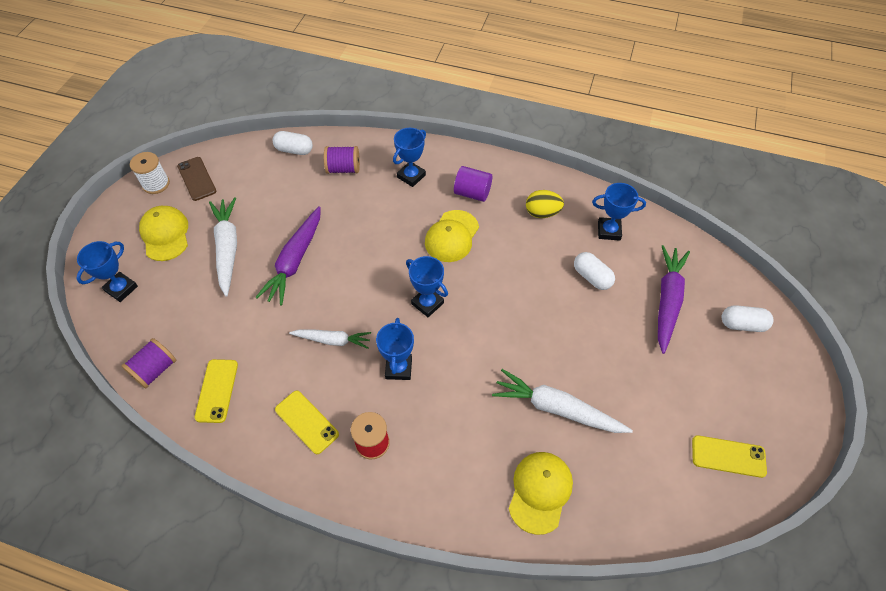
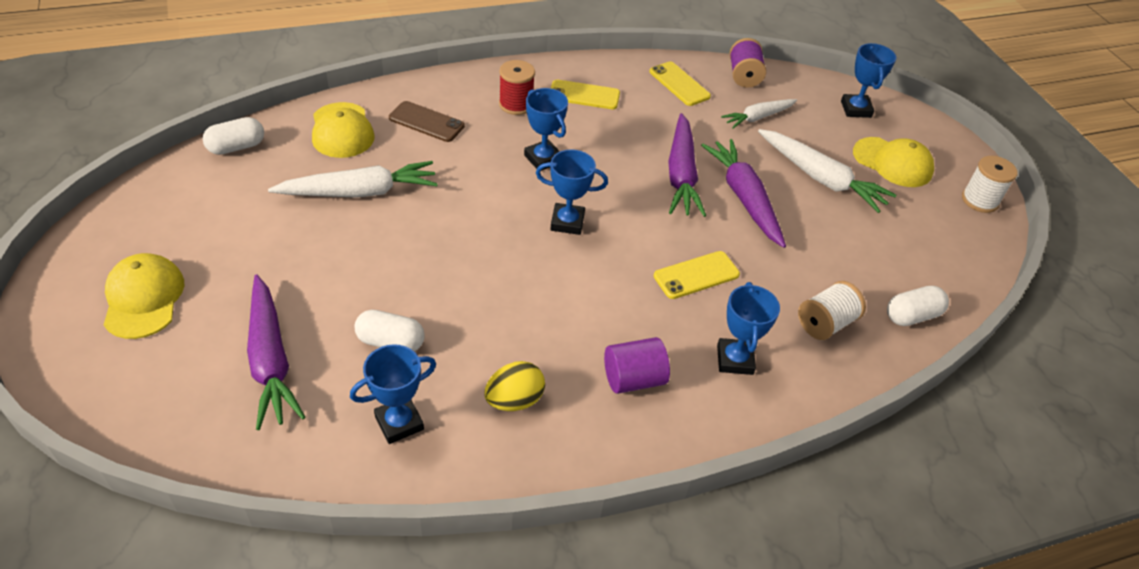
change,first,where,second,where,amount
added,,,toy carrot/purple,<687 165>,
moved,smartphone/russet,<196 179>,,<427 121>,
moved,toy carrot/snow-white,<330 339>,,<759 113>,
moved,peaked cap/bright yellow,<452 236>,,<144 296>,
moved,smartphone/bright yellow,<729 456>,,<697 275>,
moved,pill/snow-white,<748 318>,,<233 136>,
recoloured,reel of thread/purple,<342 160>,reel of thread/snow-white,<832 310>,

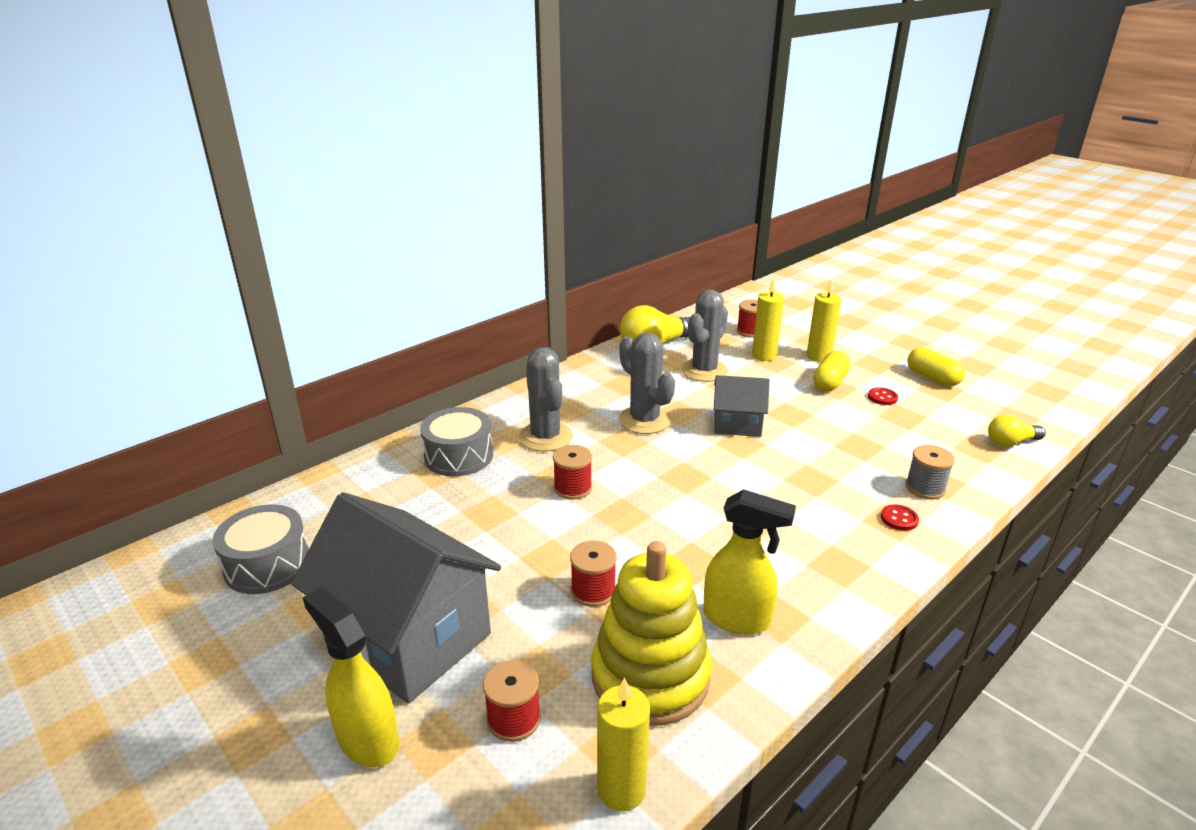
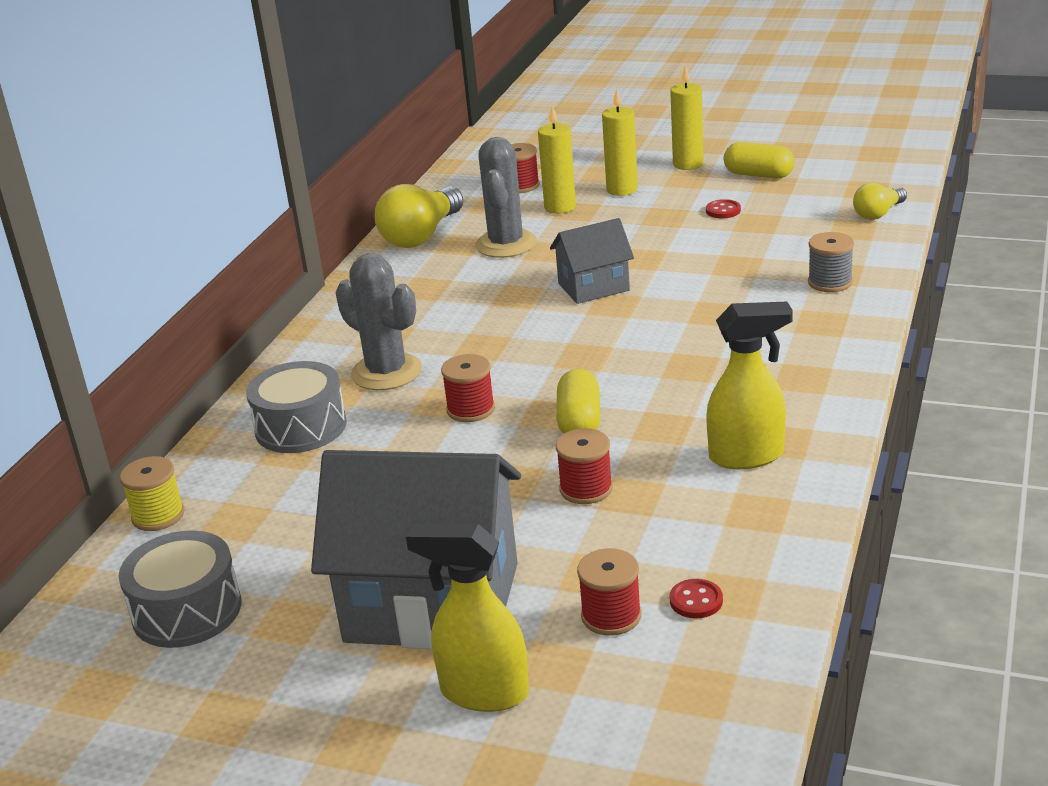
change,first,where,second,where,amount
removed,stacking toy/bright yellow,<651 633>,,,
removed,saguaro cactus/ash-grey,<647 383>,,,
added,,,reel of thread/bright yellow,<152 493>,
moved,pillar candle/bright yellow,<623 744>,,<687 117>,
moved,pill/bright yellow,<832 371>,,<578 401>,
moved,shirt button/scarlet,<900 517>,,<696 598>,

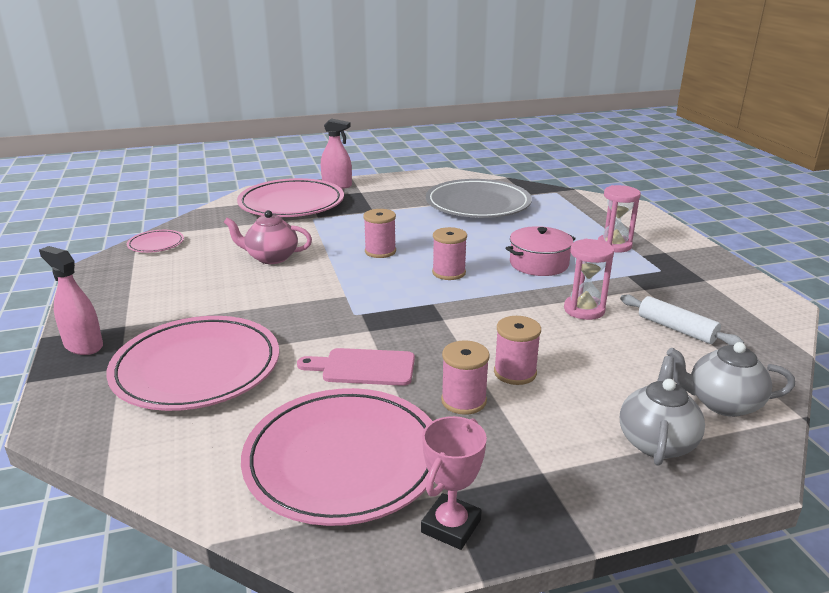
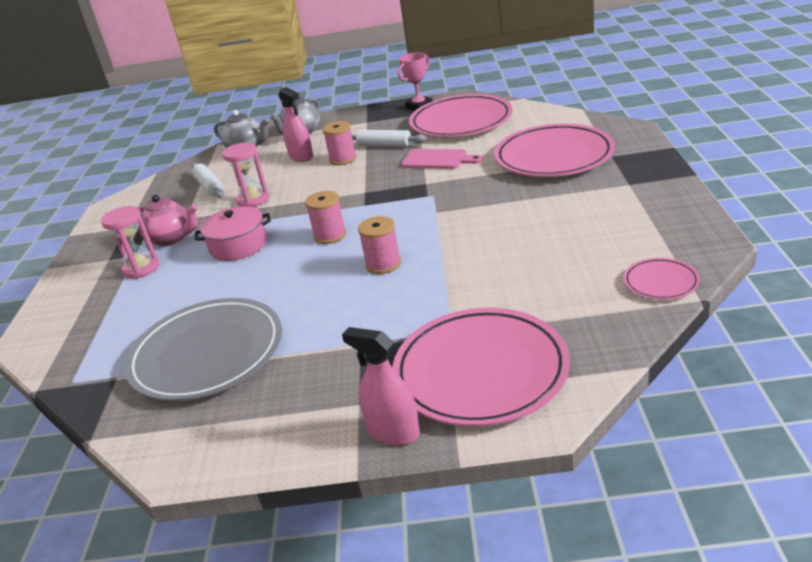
change,first,where,second,where,amount
moved,spray bottle/pink,<71 300>,,<295 124>,
moved,teapot/pink,<268 237>,,<168 220>,
replaced,reel of thread/pink,<465 377>,pastry roller/snow-white,<389 138>,

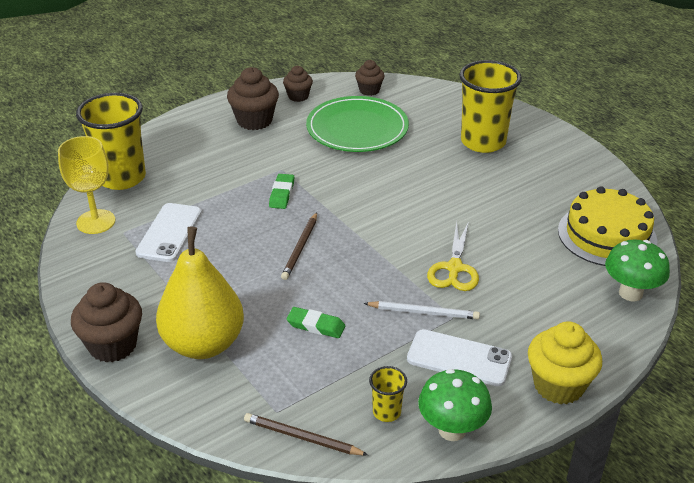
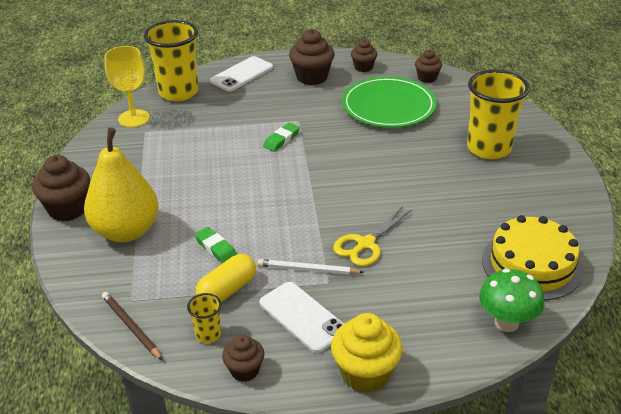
change,first,where,second,where,amount
removed,wooden pencil/russet,<299 246>,,,
added,,,pill/bright yellow,<226 278>,
moved,smartphone/snow-white,<168 232>,,<241 73>,
replaced,fungus/emerald,<455 405>,fairy cake/russet,<243 358>,
turned,wooden pencil/snow-white,<422 310>,,<310 267>,150 degrees clockwise

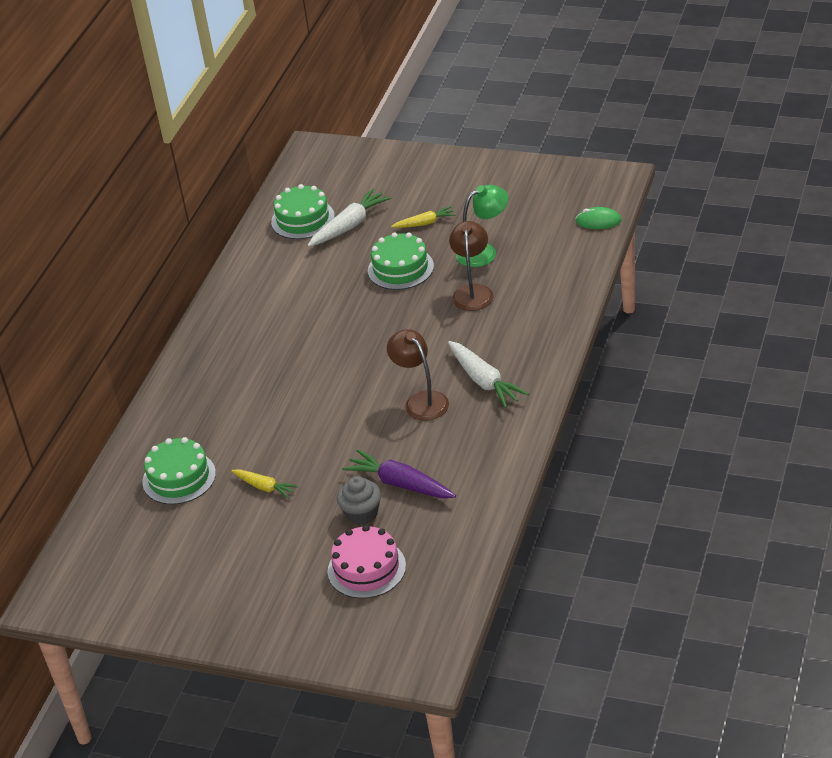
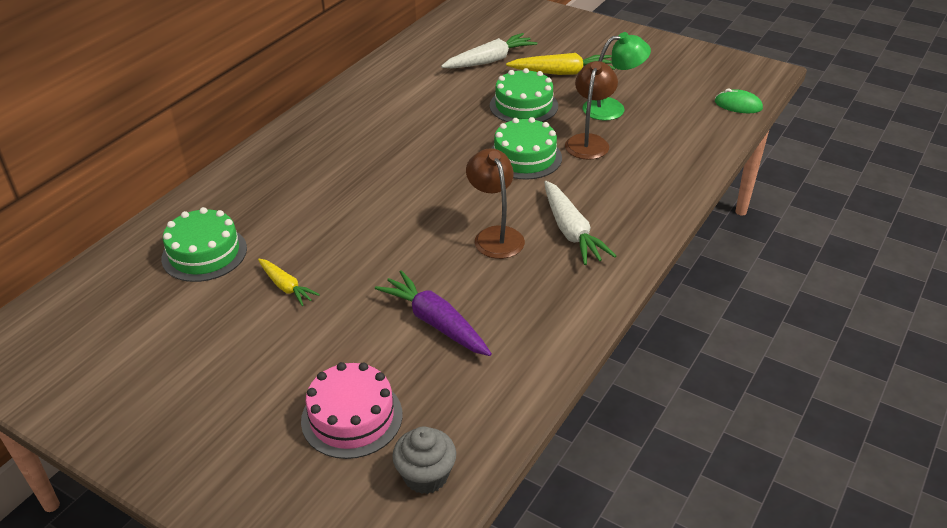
change,first,where,second,where,amount
moved,layer cake/emerald,<303 211>,,<527 148>,
moved,fairy cake/ash-grey,<359 500>,,<424 460>,
resized,toy carrot/bright yellow,<423 217>,,<560 64>,x1.64

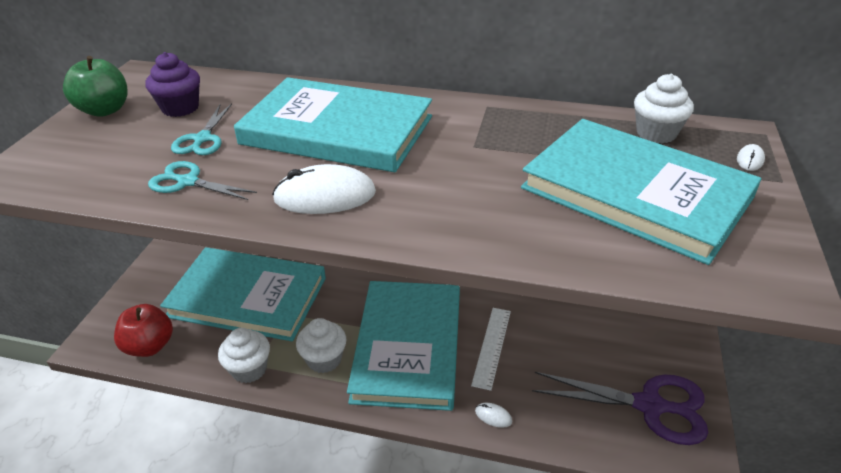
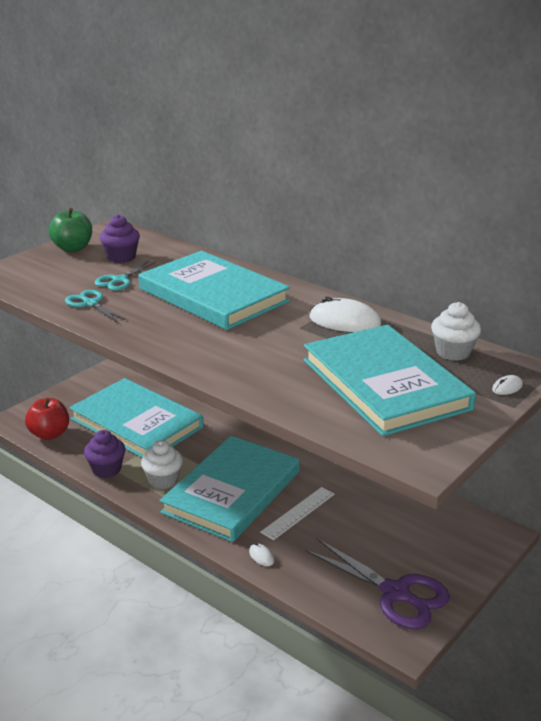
change,first,where,second,where,amount
moved,PC mouse/snow-white,<324 189>,,<345 314>,
recoloured,fairy cake/snow-white,<244 355>,fairy cake/purple,<104 454>,

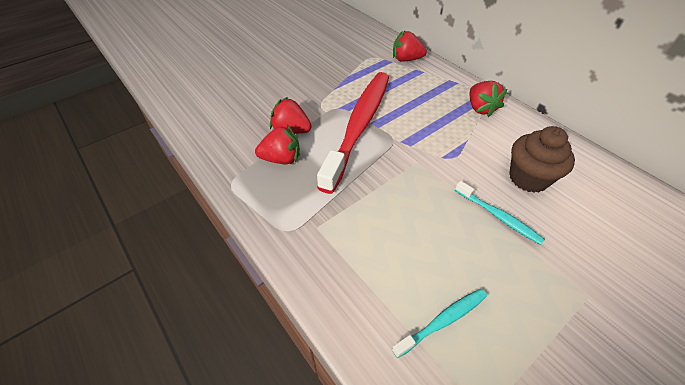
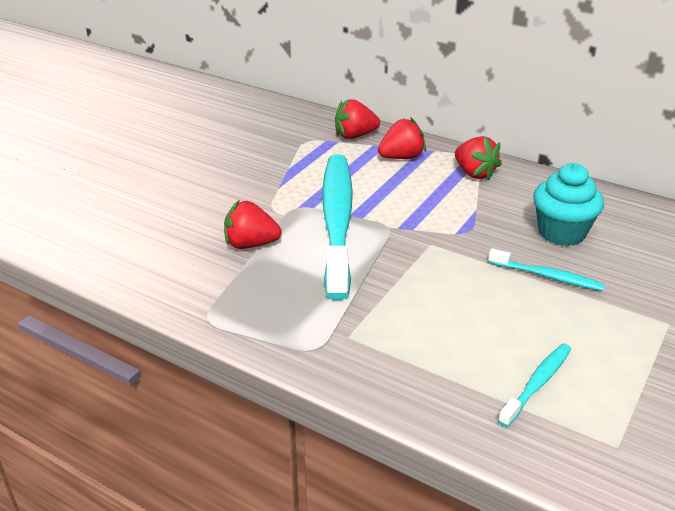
change,first,where,second,where,amount
moved,toy strawberry/scarlet,<277 144>,,<402 138>,
recoloured,dental brush/scarlet,<353 133>,dental brush/aqua,<337 227>,
recoloured,fairy cake/russet,<542 159>,fairy cake/aqua,<568 204>,

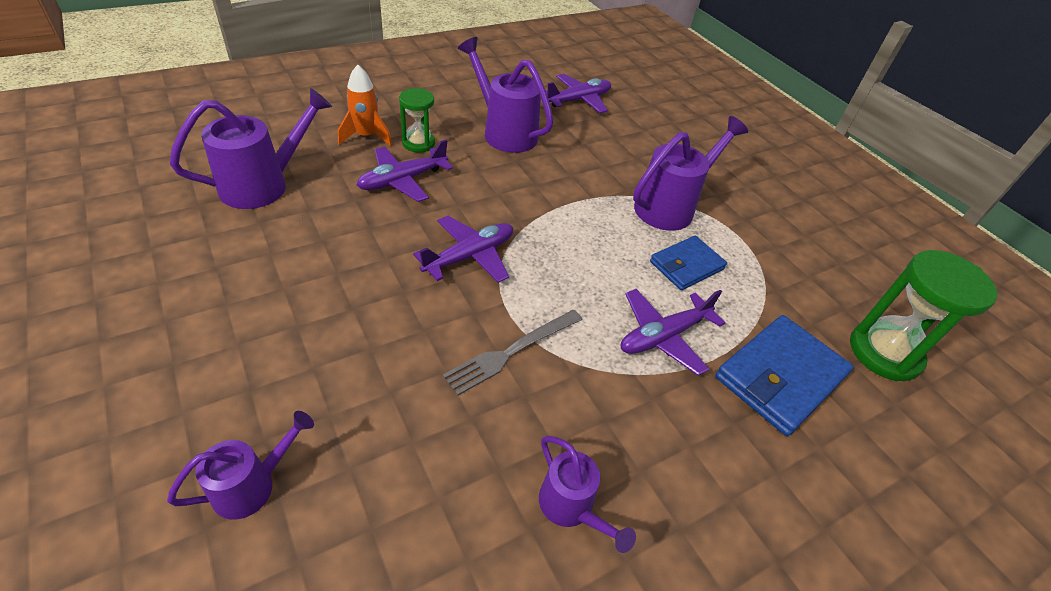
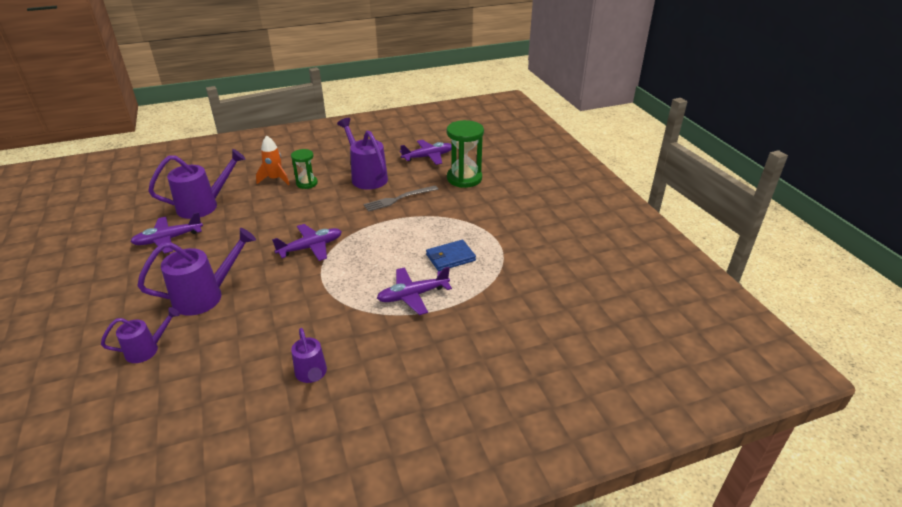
change,first,where,second,where,amount
removed,billfold/royal blue,<784 375>,,,
moved,aeroplane/purple,<405 171>,,<166 233>,
moved,dinner fork/ash-grey,<512 353>,,<400 198>,
moved,watering can/purple,<690 173>,,<196 272>,
moved,sandglass/emerald,<923 315>,,<465 154>,

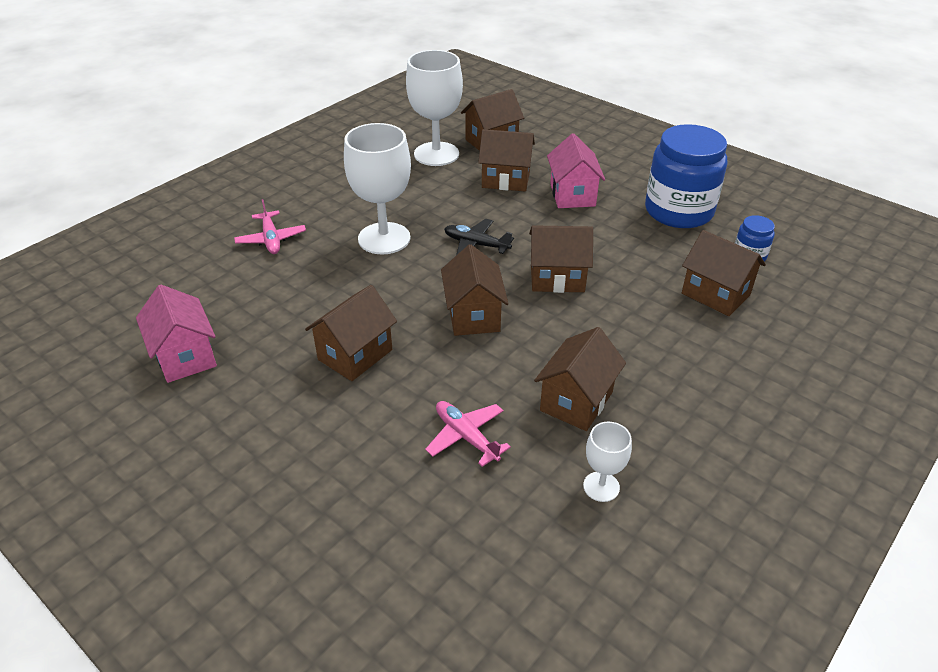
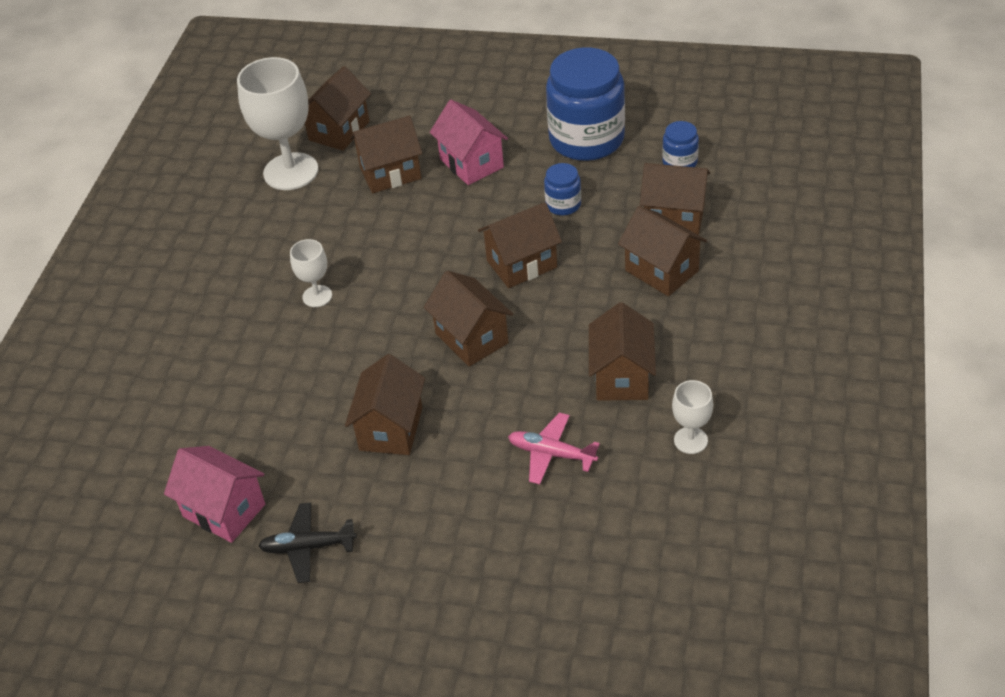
change,first,where,second,where,amount
removed,aeroplane/pink,<270 226>,,,
added,,,jar/royal blue,<562 189>,
added,,,cottage/russet,<662 251>,
moved,aeroplane/jet-black,<479 237>,,<307 542>,
resized,wine glass/snow-white,<377 188>,,<311 273>,x0.49

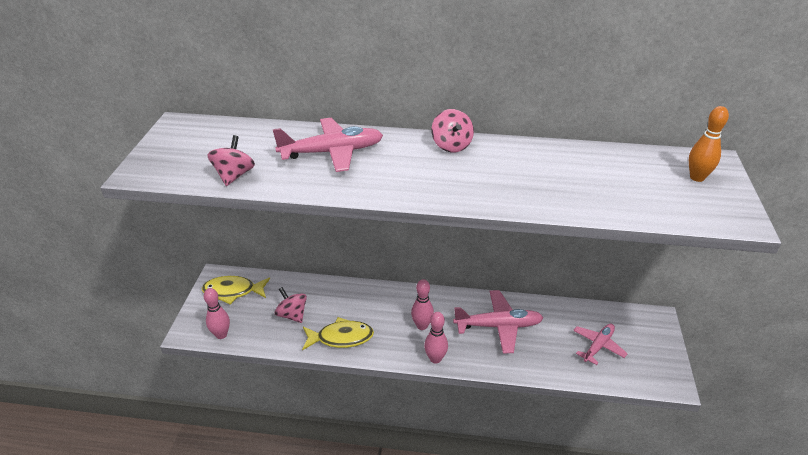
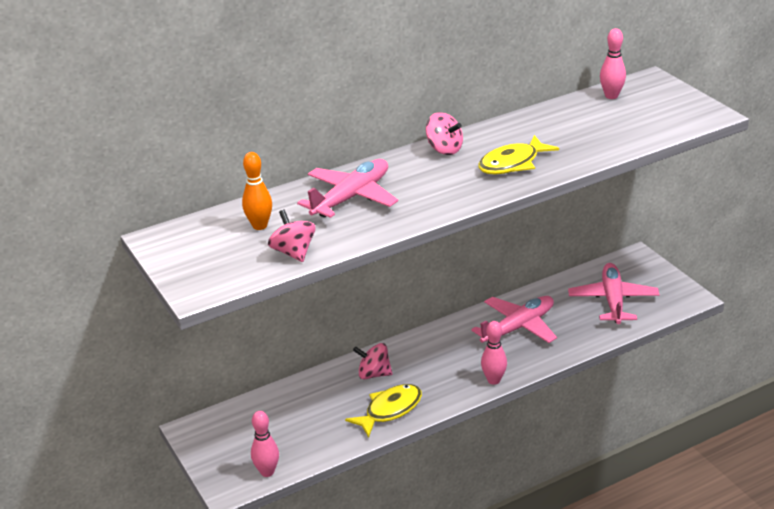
change,first,where,second,where,amount
moved,fish figure/bright yellow,<236 290>,,<518 154>,
moved,spinning top/pink,<291 305>,,<373 361>,
moved,bowling pin/pink,<422 304>,,<613 63>,
moved,bowling pin/orange,<709 144>,,<257 191>,
resized,aeroplane/pink,<600 344>,,<614 293>,x1.54

